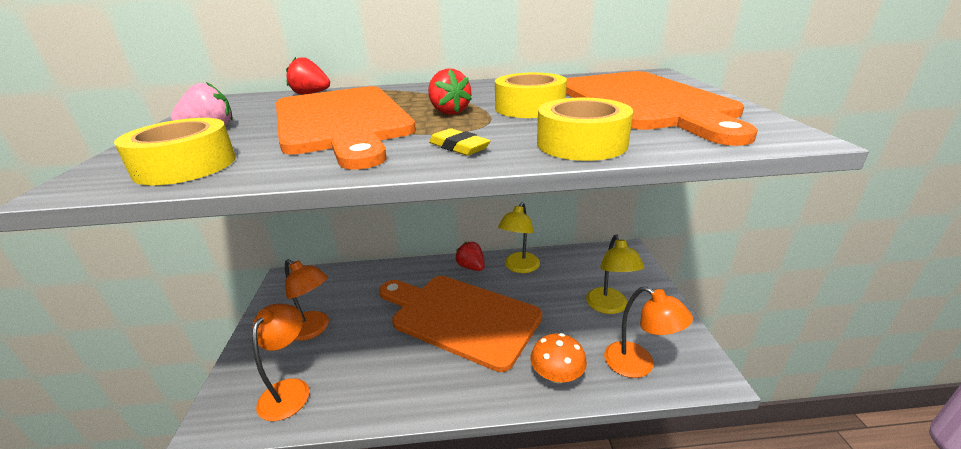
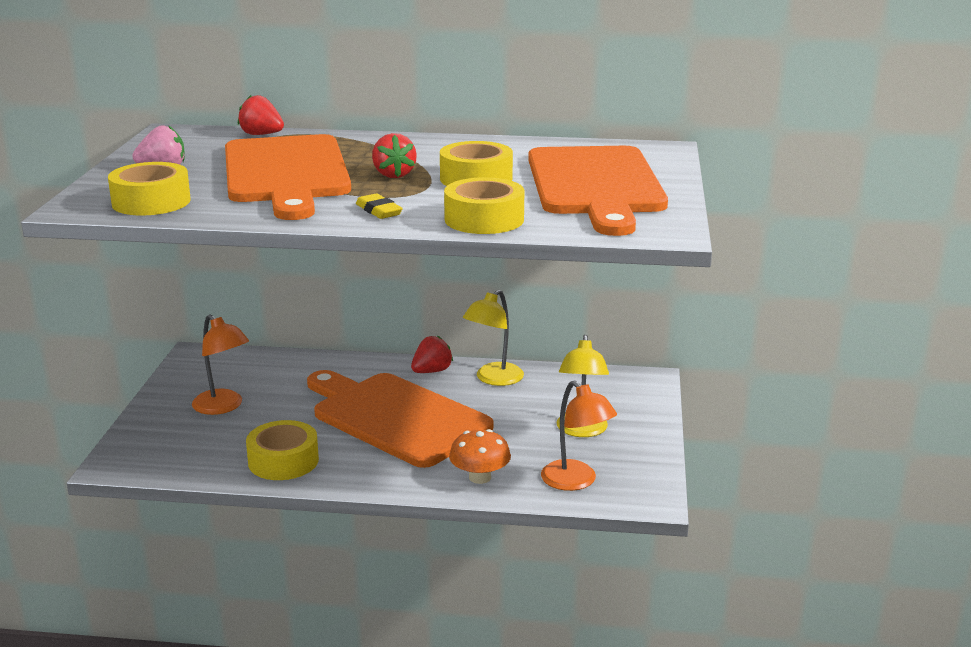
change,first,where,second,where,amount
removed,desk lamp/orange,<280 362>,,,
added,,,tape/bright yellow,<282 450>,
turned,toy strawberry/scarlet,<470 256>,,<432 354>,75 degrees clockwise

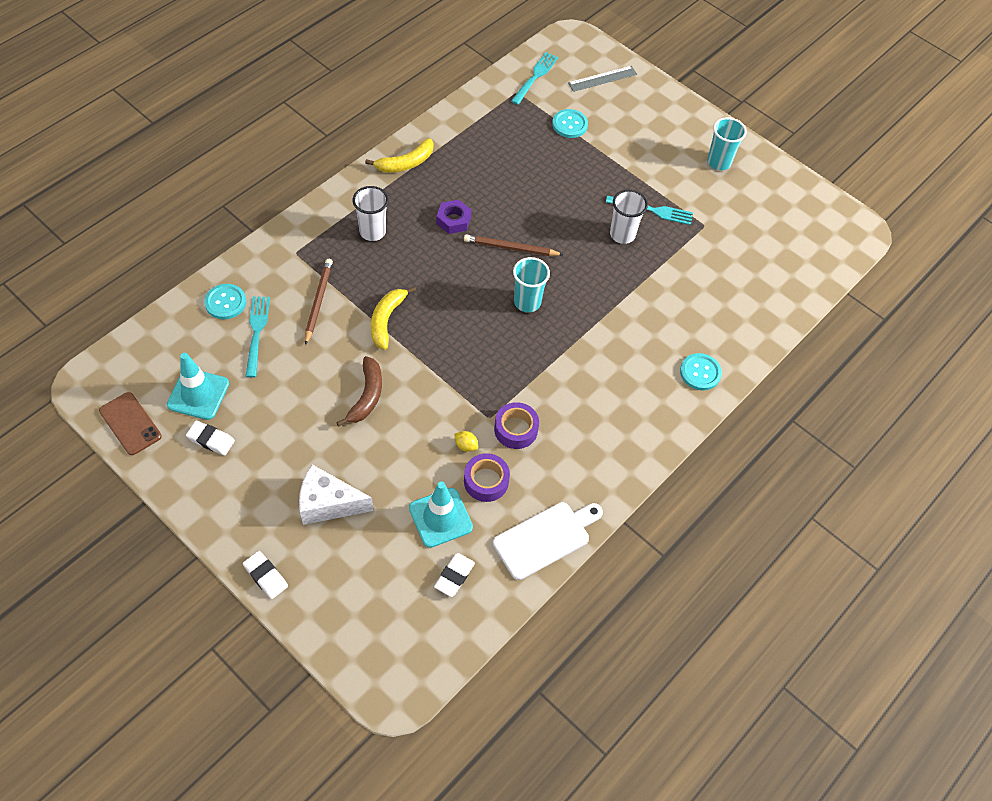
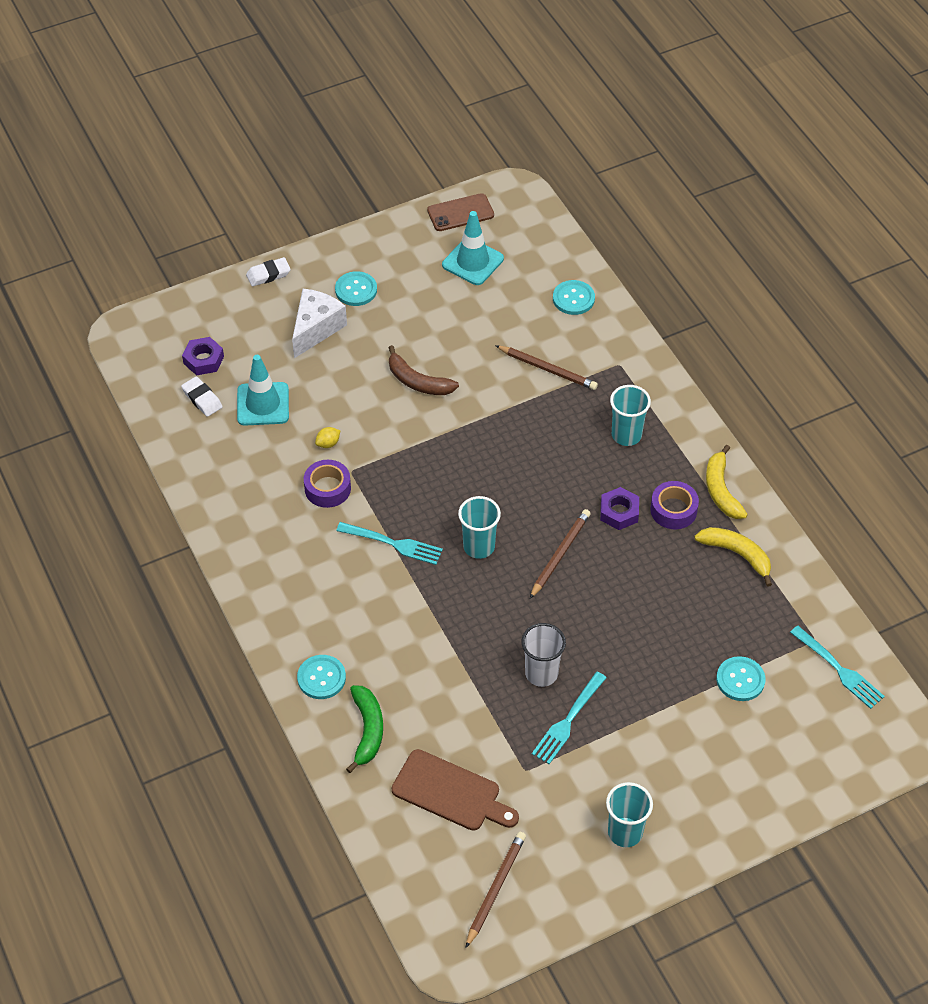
change,first,where,second,where,amount
removed,pencil eraser/snow-white,<210 438>,,,
removed,chopping board/snow-white,<548 541>,,,
removed,ruler/ash-grey,<602 79>,,,
added,,,hex nut/purple,<203 356>,
added,,,shirt button/aqua,<356 288>,
added,,,banana/emerald,<364 729>,
added,,,chopping board/russet,<455 790>,
added,,,wooden pencil/russet,<496 890>,
moved,dinner fork/aqua,<257 336>,,<389 543>,
moved,banana/bright yellow,<393 318>,,<733 557>,
moved,tape/purple,<487 477>,,<674 505>,
recoloured,beaker/snow-white,<371 213>,beaker/aqua,<630 415>,

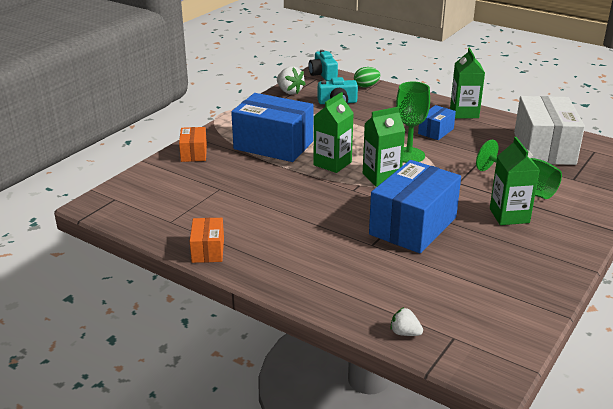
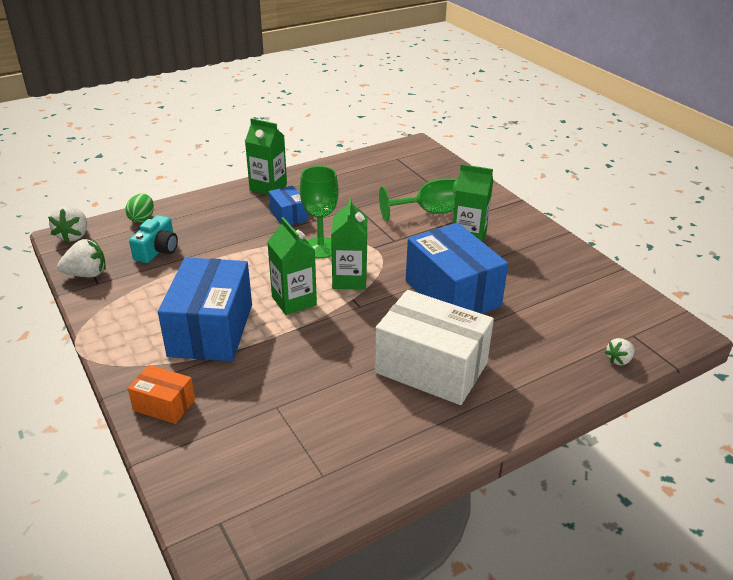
change,first,where,second,where,amount
removed,parcel/orange,<207 240>,,,
moved,parcel/snow-white,<549 130>,,<434 347>,
replaced,photo camera/aqua,<323 65>,toy strawberry/snow-white,<67 224>,
turned,parcel/royal blue,<272 127>,,<205 309>,45 degrees counterclockwise

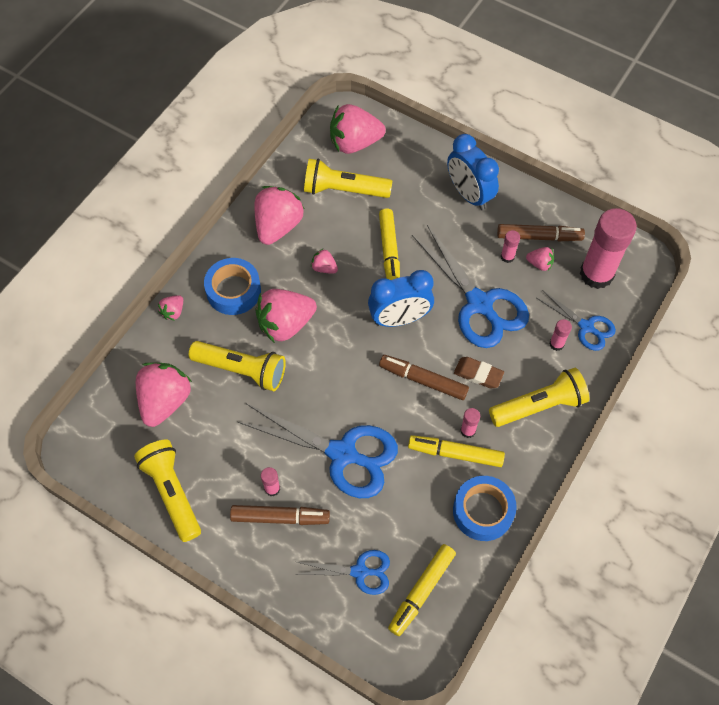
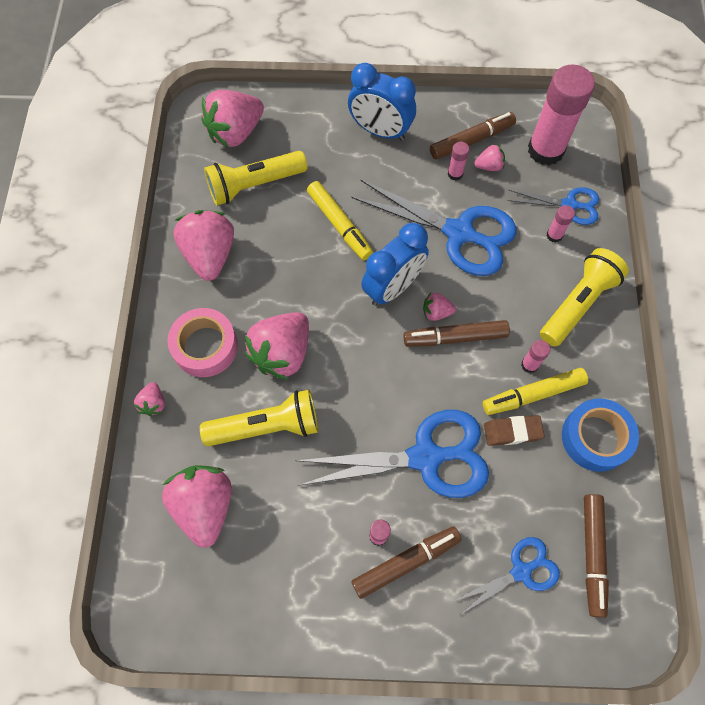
change,first,where,second,where,amount
removed,pocket torch/bright yellow,<167 491>,,,
moved,toy strawberry/pink,<324 261>,,<439 307>,
moved,pencil eraser/russet,<479 373>,,<514 430>,
recoloured,tape/royal blue,<232 286>,tape/pink,<202 342>,
recoloured,felt pen/bright yellow,<422 590>,felt pen/russet,<596 556>,

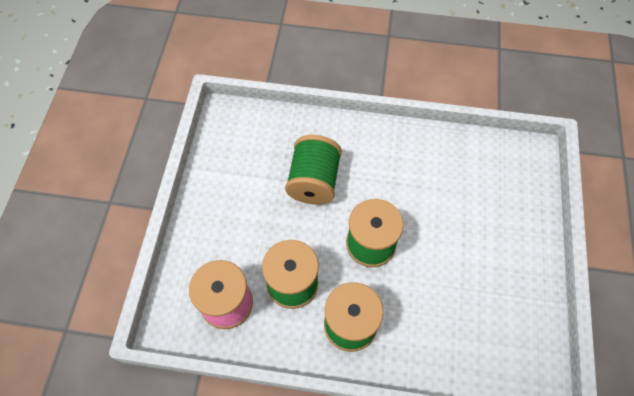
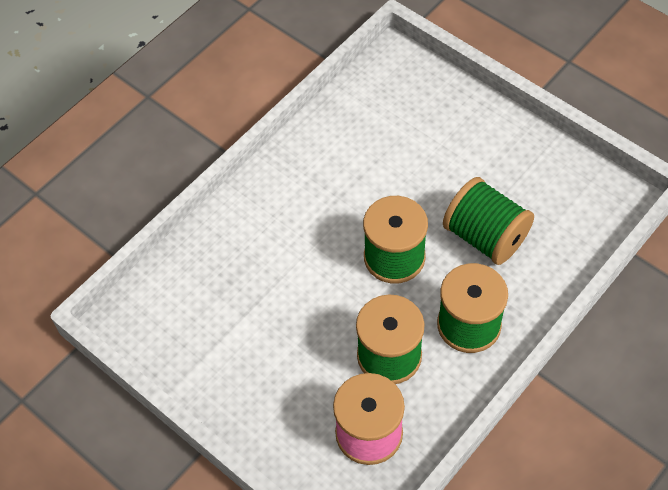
change,first,where,second,where,amount
moved,reel of thread/emerald,<313 170>,,<488 221>,

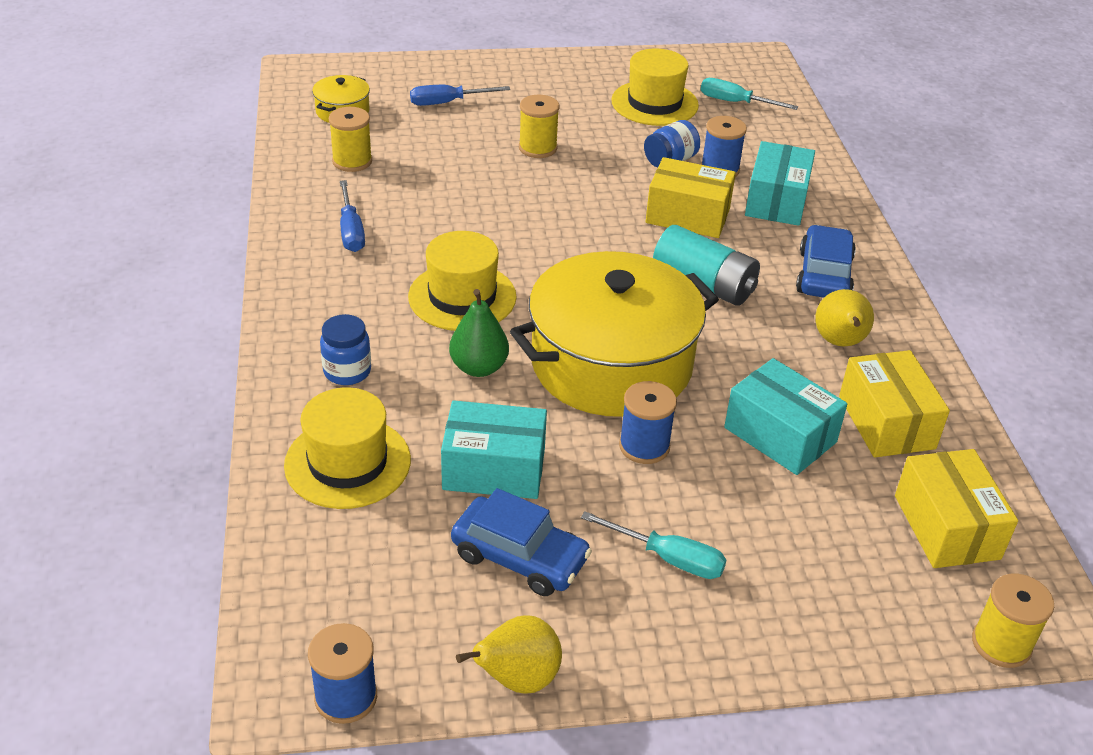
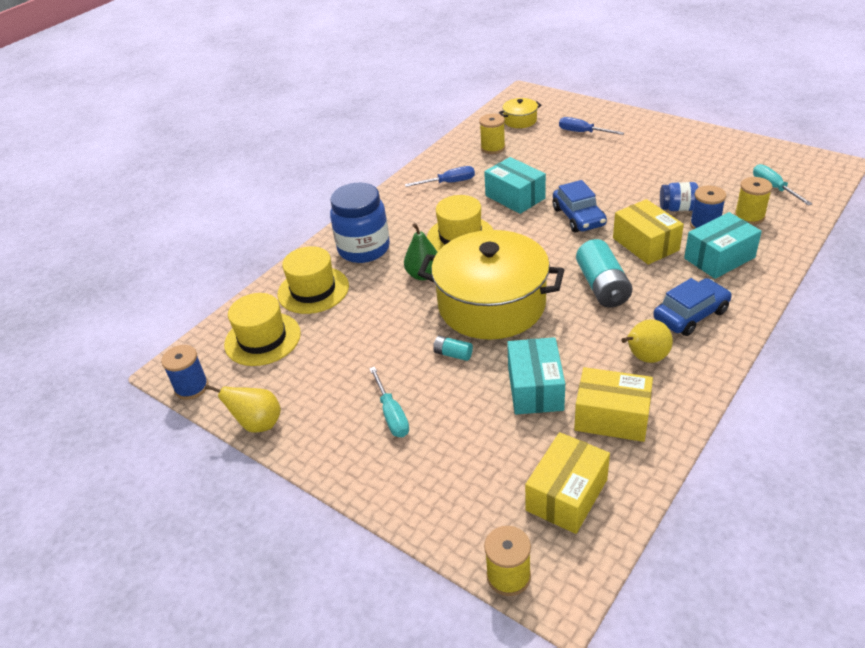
change,first,where,second,where,amount
moved,parcel/aqua,<494 449>,,<515 185>,
moved,toy car/royal blue,<521 542>,,<579 206>,
moved,reel of thread/bright yellow,<539 126>,,<753 201>,
moved,tall hat/bright yellow,<655 87>,,<262 329>,
replaced,reel of thread/royal blue,<648 422>,power cell/aqua,<453 348>,
turned,flat screwdriver/royal blue,<352 216>,,<440 176>,135 degrees counterclockwise
turned,parcel/bright yellow,<894 404>,,<613 404>,75 degrees clockwise
resized,jar/royal blue,<345 349>,,<360 223>,x1.89

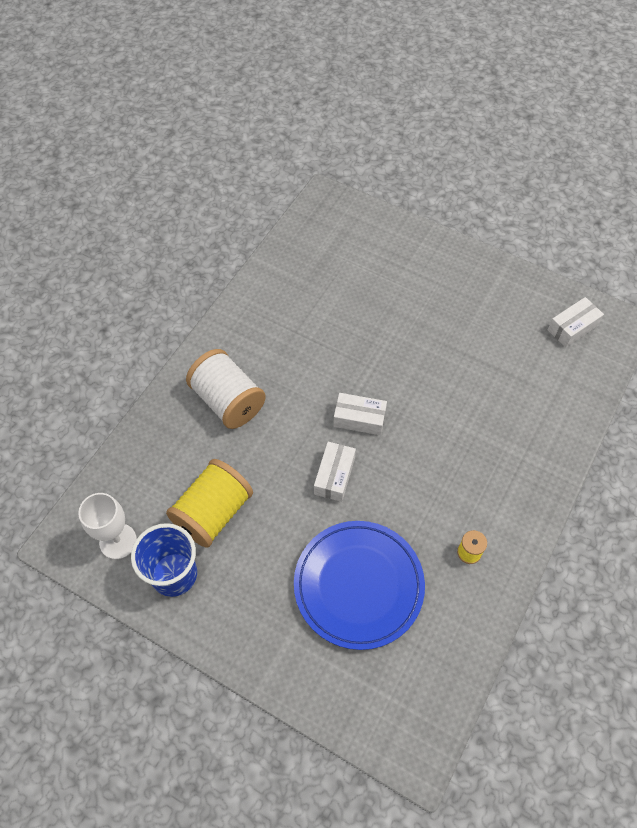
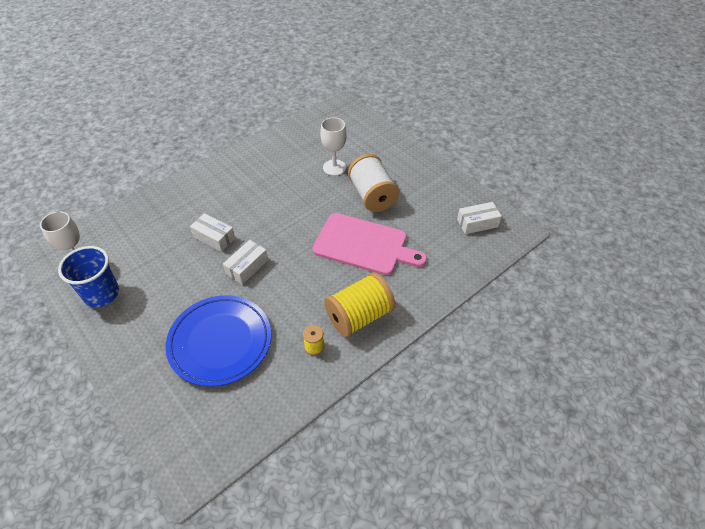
change,first,where,second,where,amount
added,,,chopping board/pink,<369 244>,
added,,,wine glass/snow-white,<333 146>,
moved,reel of thread/bright yellow,<209 503>,,<359 305>,
moved,reel of thread/snow-white,<226 389>,,<373 183>,
moved,parcel/snow-white,<360 414>,,<212 232>,

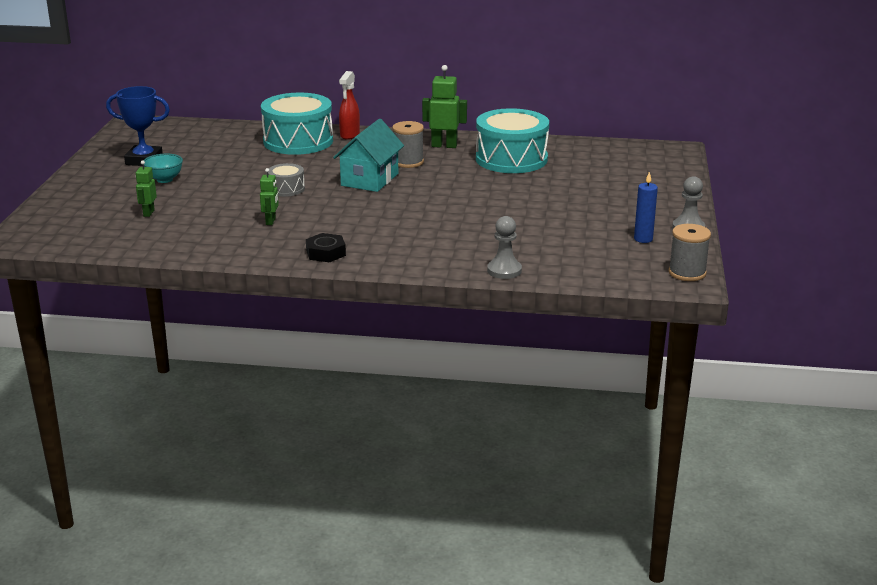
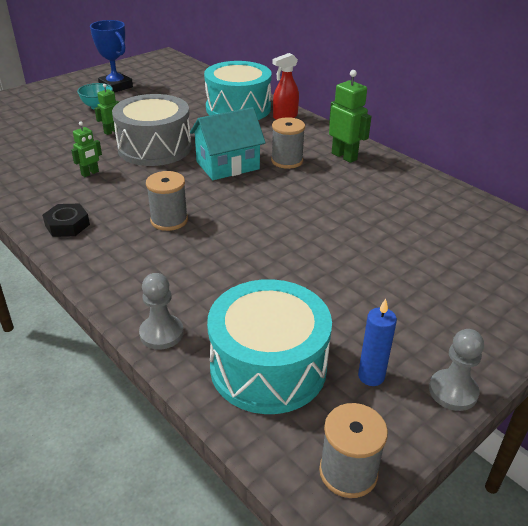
change,first,where,second,where,amount
added,,,reel of thread/ash-grey,<167 201>,
moved,robot/emerald,<146 188>,,<107 109>,
moved,drum/aqua,<512 140>,,<269 346>,
resized,drum/ash-grey,<286 180>,,<152 130>,x2.11

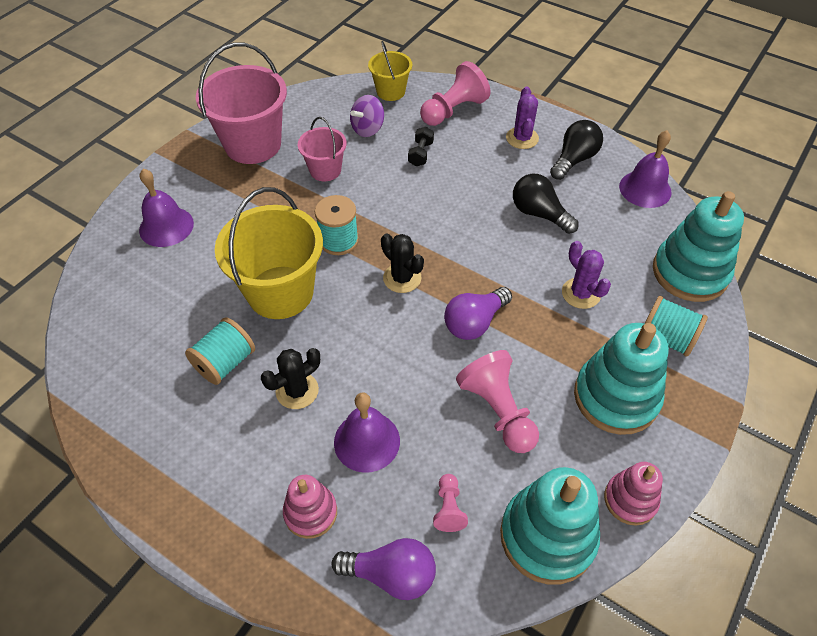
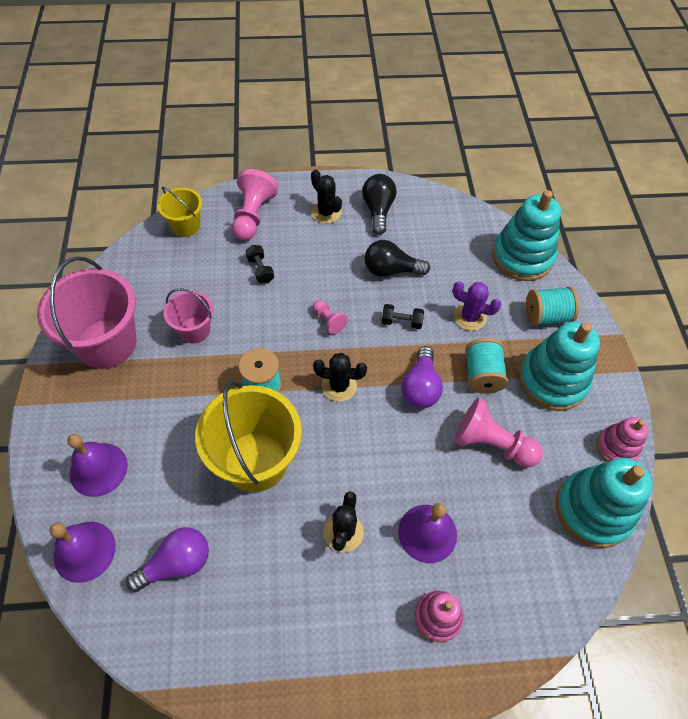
change,first,where,second,where,amount
removed,spinning top/purple,<367 116>,,,
added,,,free weight/jet-black,<403 316>,
moved,reel of thread/aqua,<220 351>,,<486 366>,
moved,lightbulb/purple,<383 569>,,<167 559>,
moved,pawn/pink,<450 503>,,<330 317>,
moved,school bell/purple,<645 169>,,<82 552>,
recoloured,saguaro cactus/purple,<522 118>,saguaro cactus/jet-black,<326 196>,

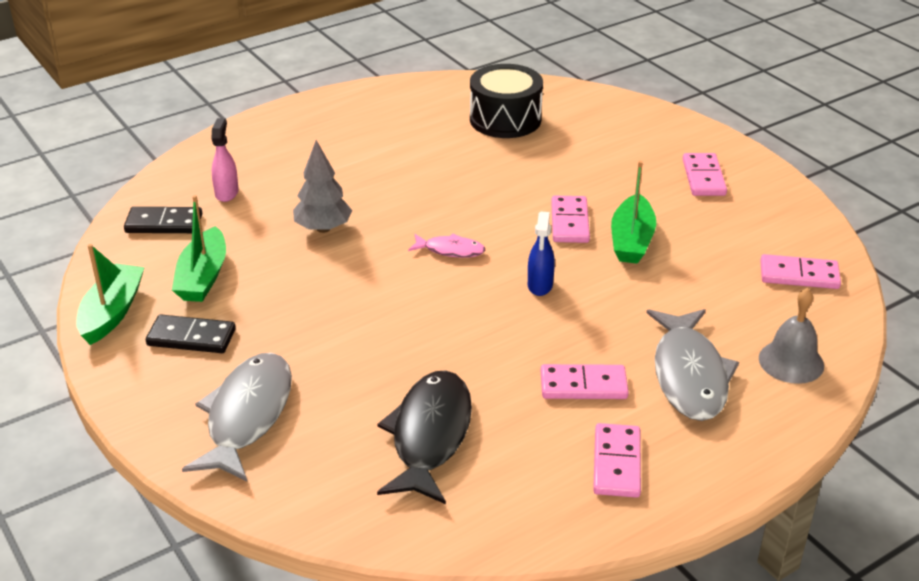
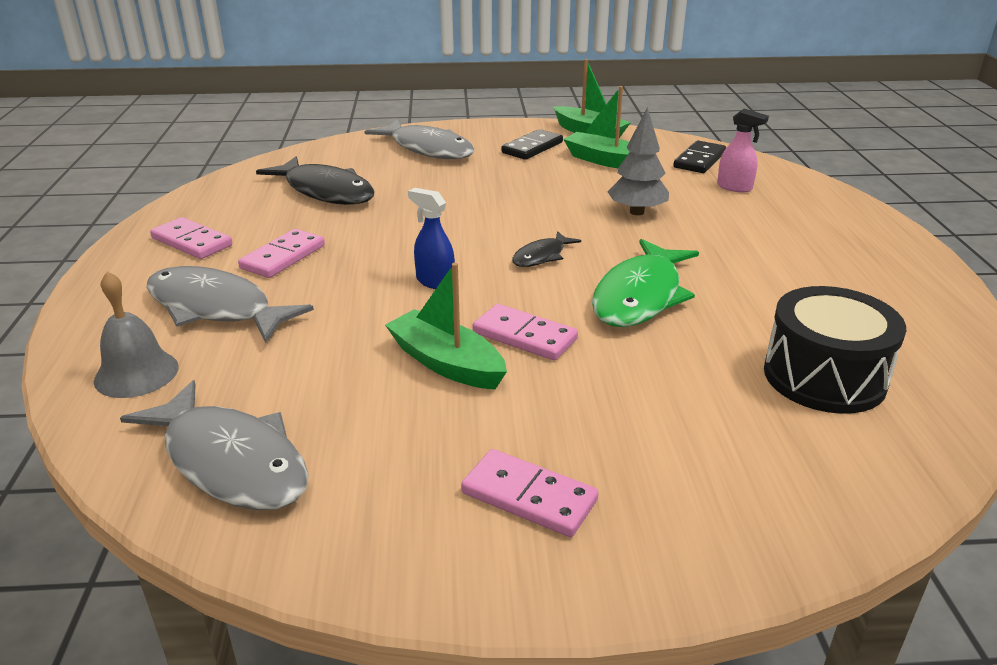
change,first,where,second,where,amount
added,,,fish figure/emerald,<645 283>,
replaced,domino/pink,<800 271>,fish figure/ash-grey,<214 445>,
recoloured,fish figure/pink,<447 245>,fish figure/jet-black,<546 249>,

